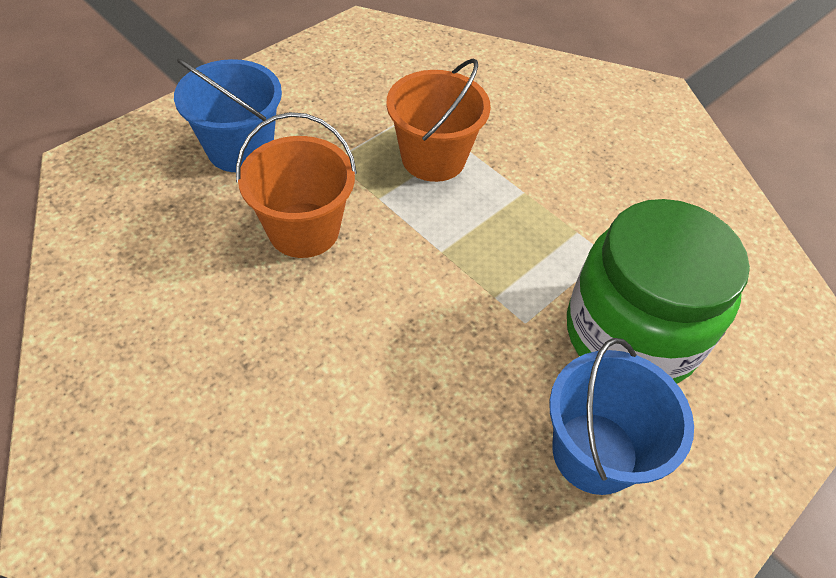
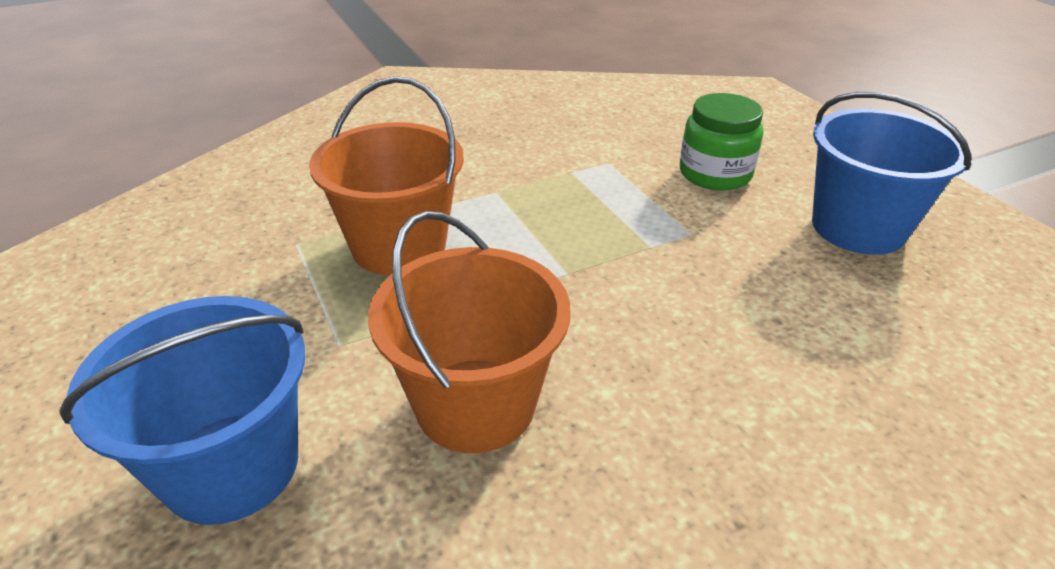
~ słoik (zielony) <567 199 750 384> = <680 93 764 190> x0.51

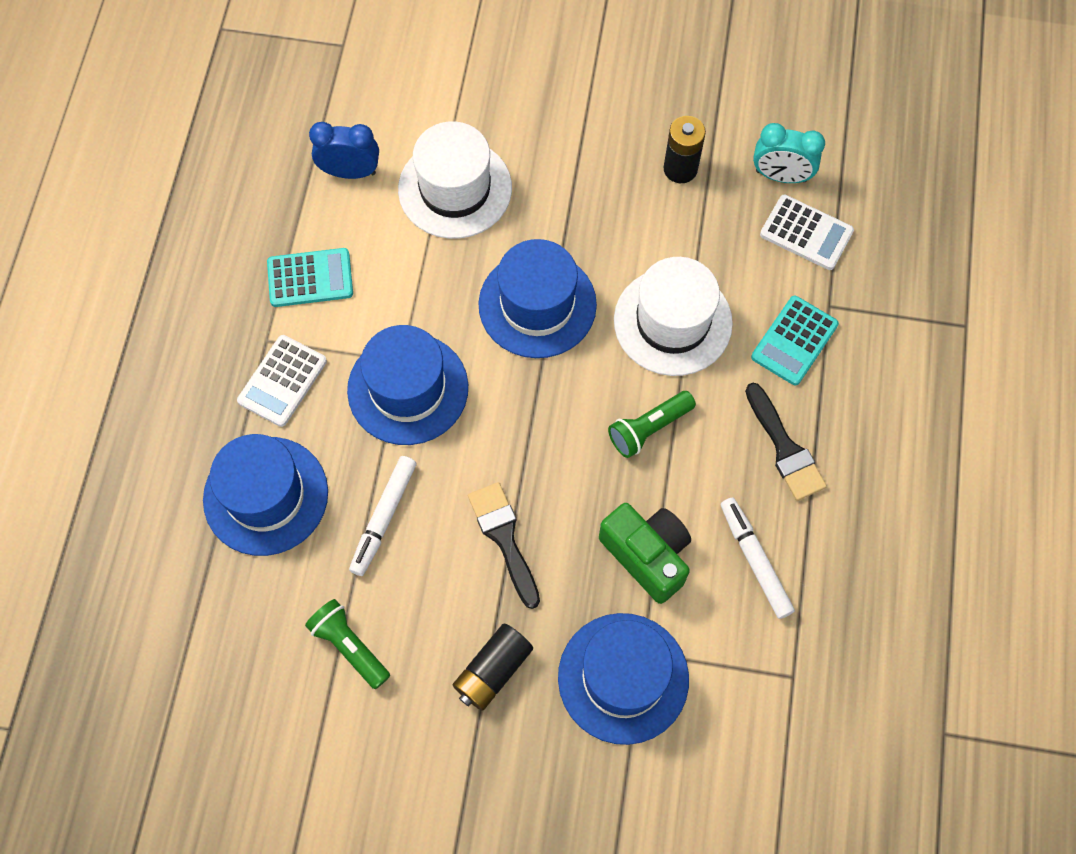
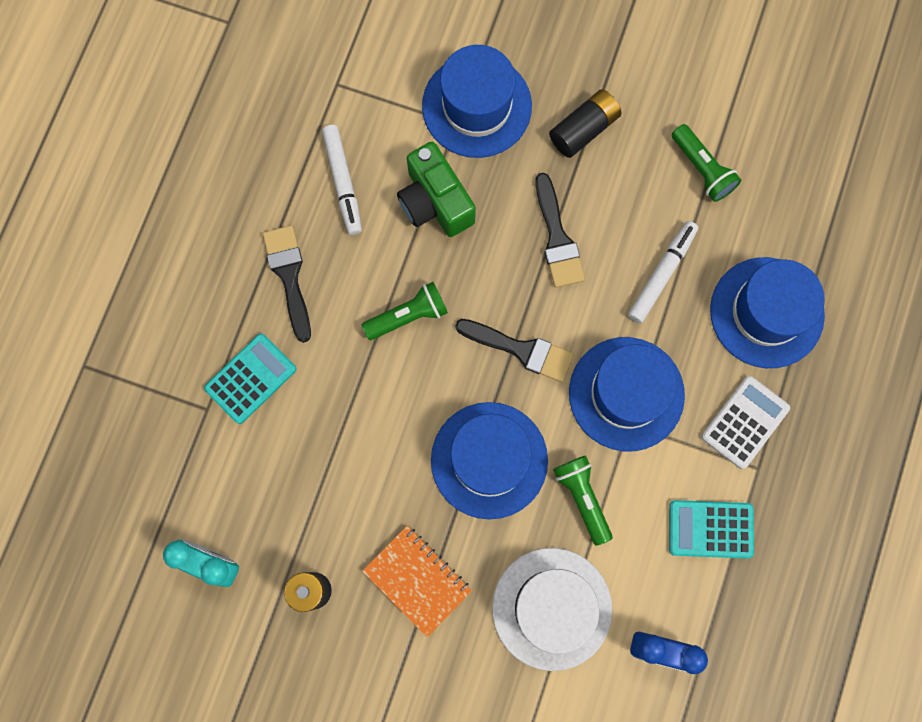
- kapelusz (biały) <614 257 733 376>
- kalkulator (biały) <760 195 854 270>
+ zeszyt (pomarańczowy) <362 526 472 637>
+ pędzel (czarny) <455 319 574 382>
+ latarka (zielony) <553 455 613 546>

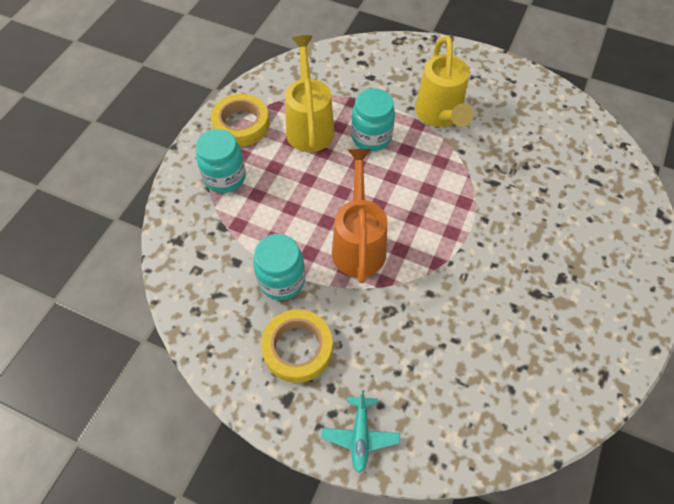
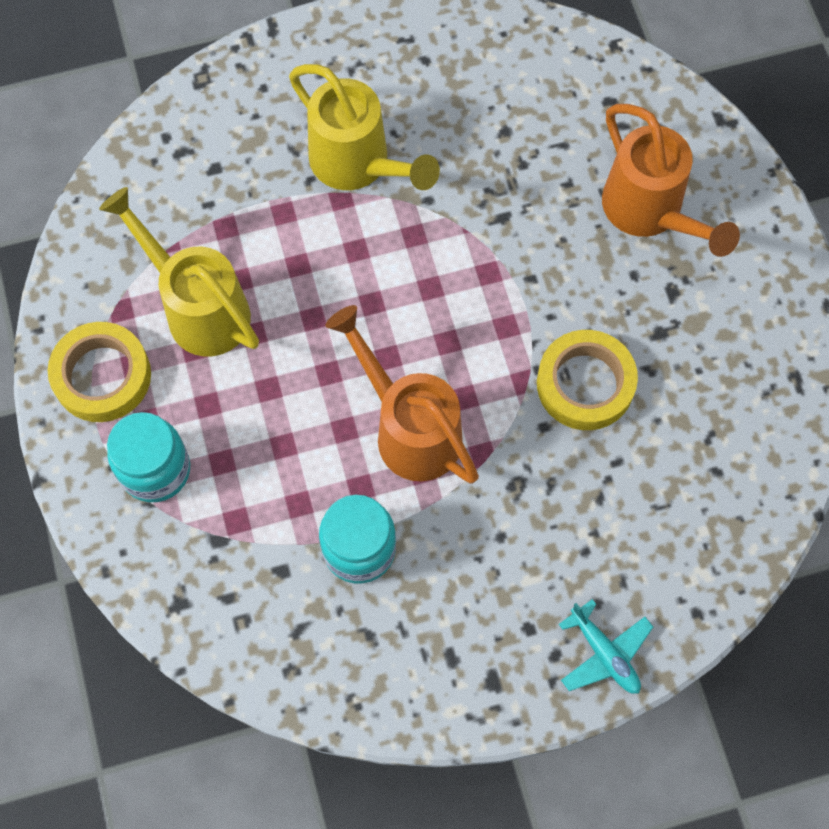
- słoik (turkusowy) <351 88 395 151>
+ konewka (pomarańczowy) <602 104 740 257>
~ taśma klejąca (żółty) <261 309 333 383> to <537 330 638 430>

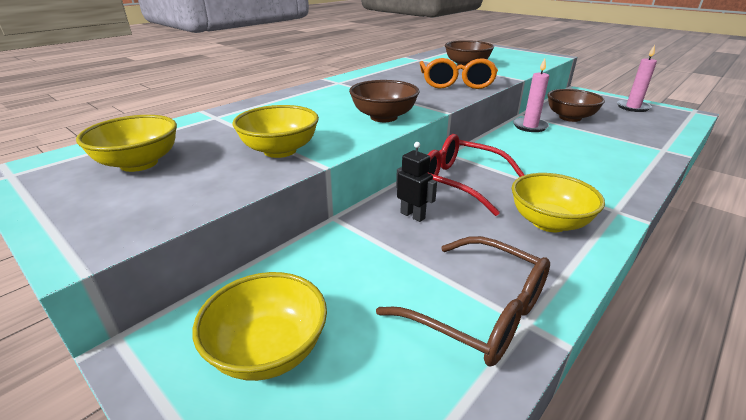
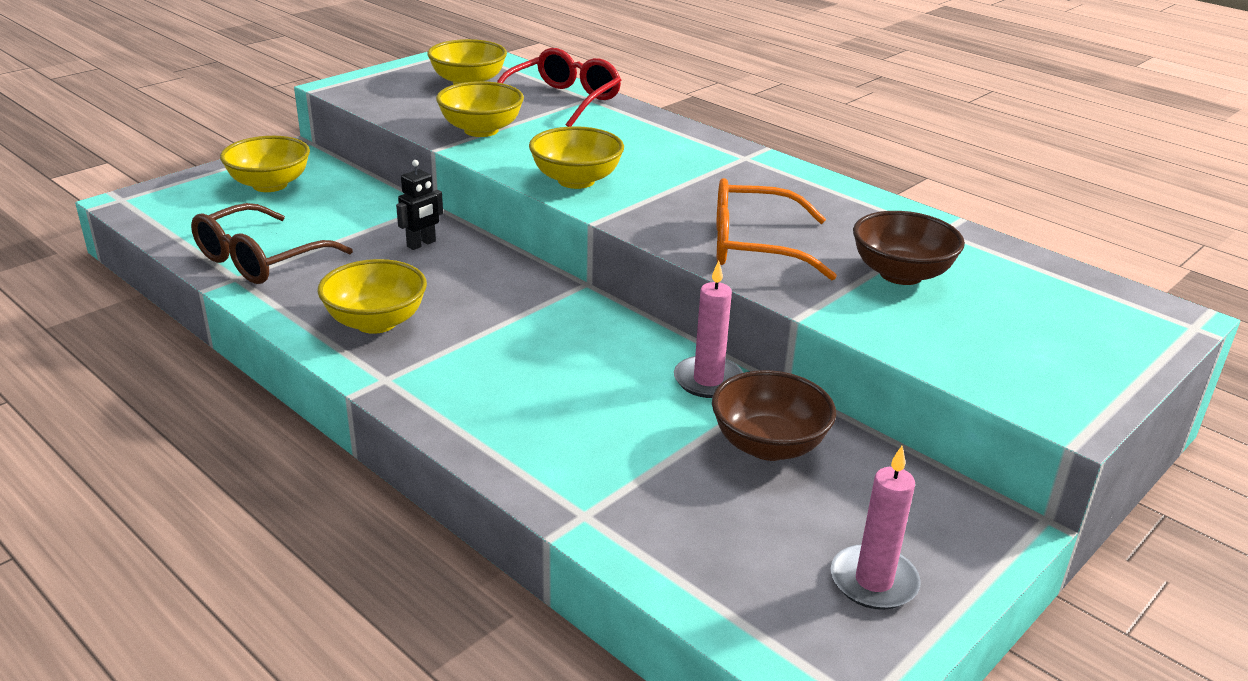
~ okulary (czerwony) <427 134 525 216> to <497 48 621 127>
~ miska (brązowy) <349 80 420 122> to miska (żółty) <529 126 624 189>

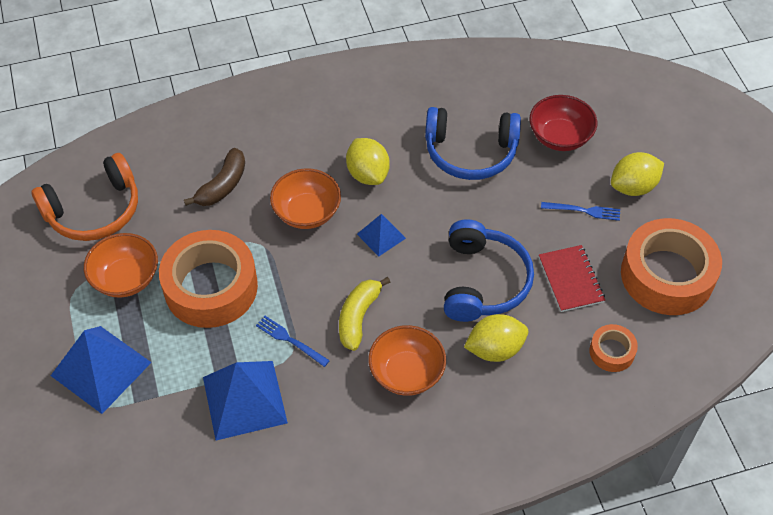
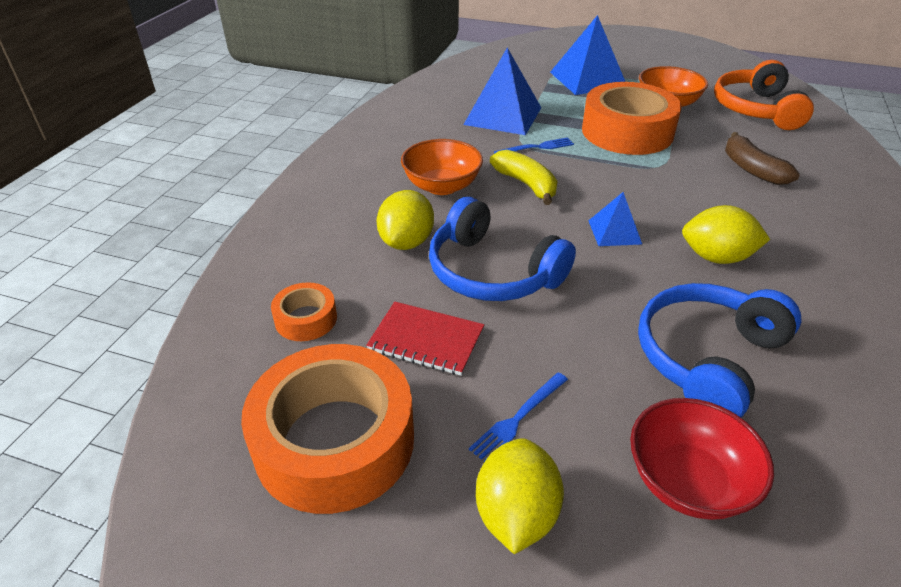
- miska (pomarańczowy) <270 168 341 229>

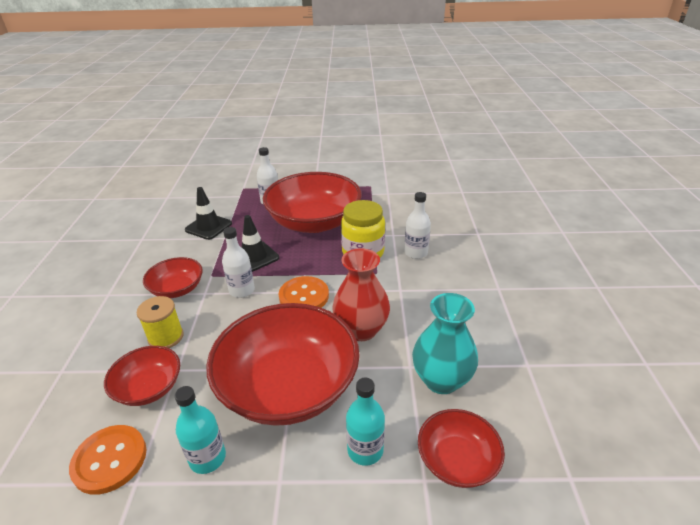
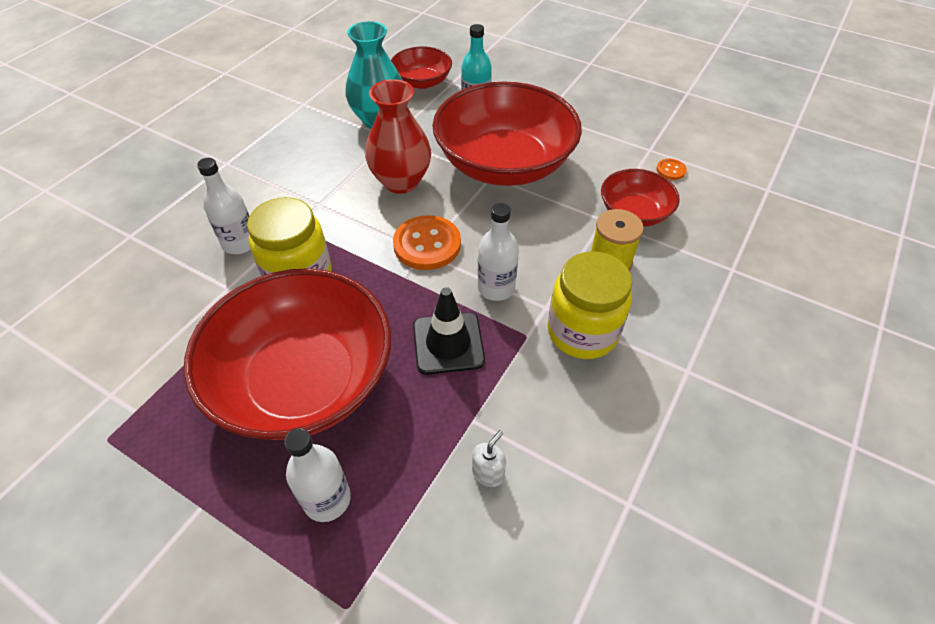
- butelka (turkusowy) <174 386 226 474>
~ miska (czerwony) <143 257 203 298> to słoik (żółty) <547 251 632 359>
~ pachołek (czarny) <185 187 232 240> to dozownik mydła (biały) <472 430 506 487>
~ guzik (pomarańczowy) <69 425 146 495> = <656 159 687 180> x0.48

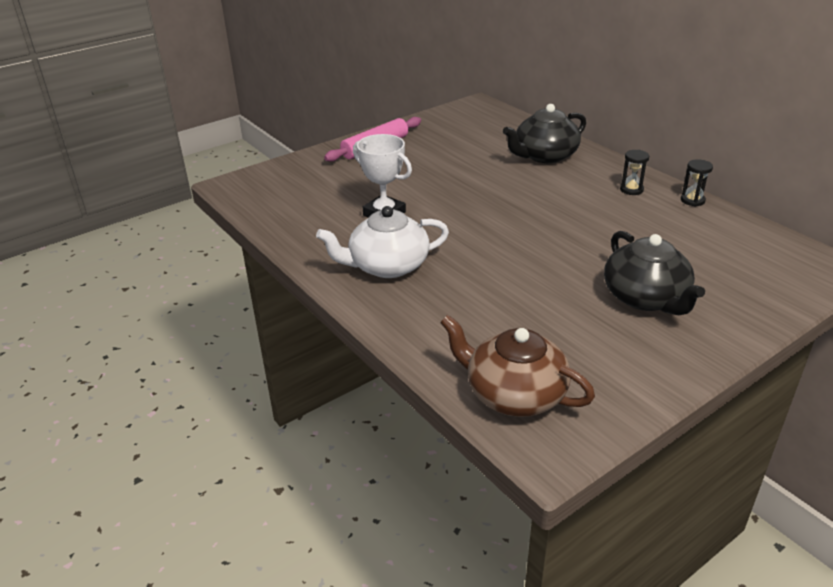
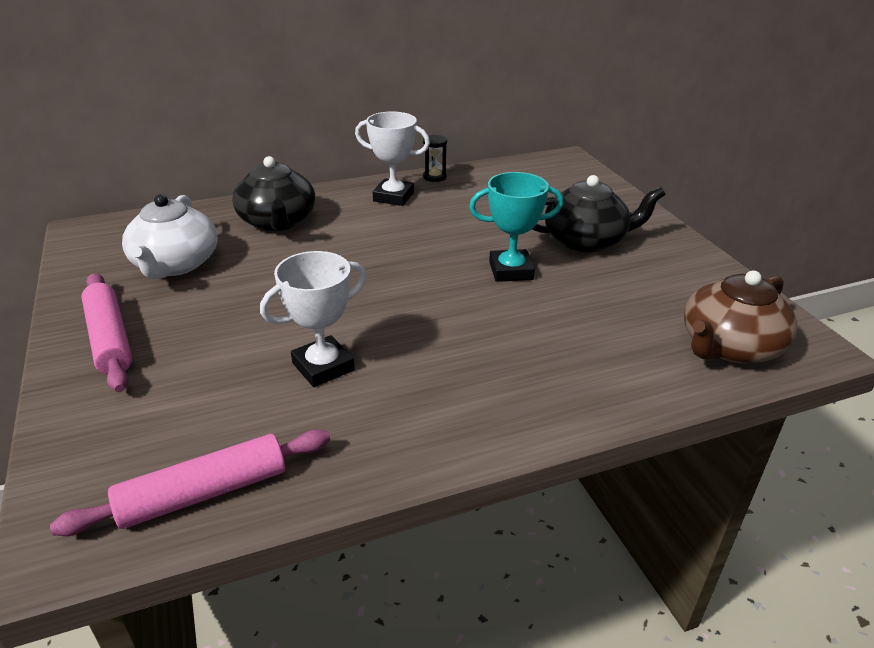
+ wałek do ciasta (różowy) <50 430 330 536>
+ puchar (turkusowy) <469 172 563 282>
~ imbryk (biały) <316 206 449 278> to <122 194 218 279>
~ klepsydra (czarny) <620 150 649 195> to puchar (biały) <355 112 430 206>

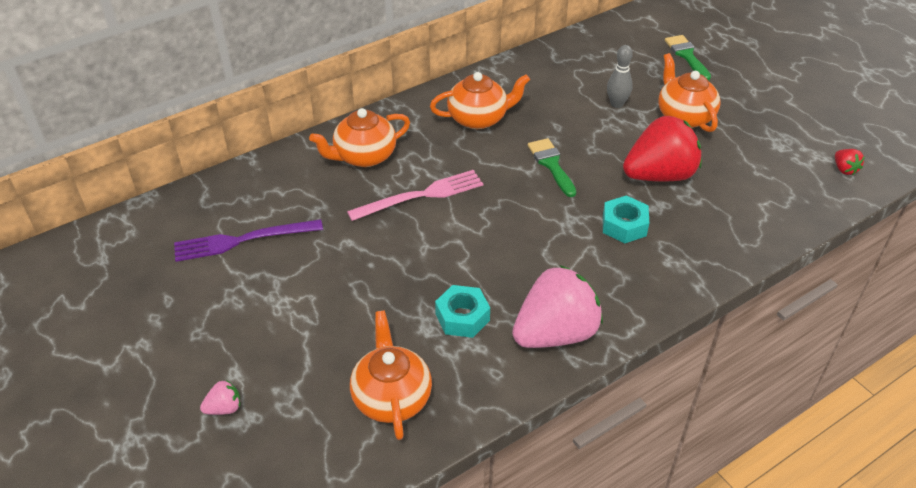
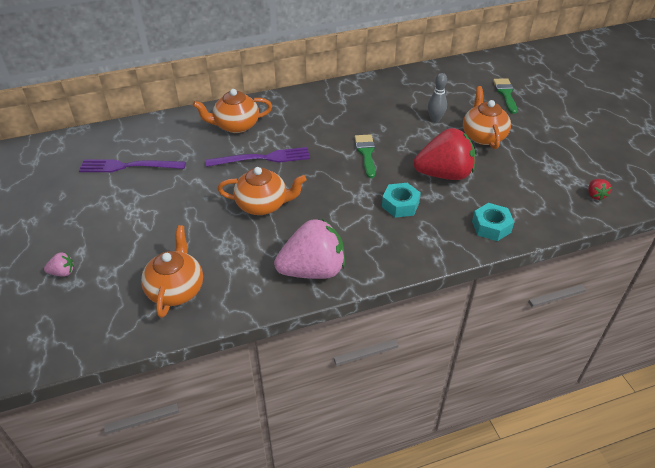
~ imbryk (pomarańczowy) <430 72 530 129> to <217 167 306 215>
~ nakrętka (turkusowy) <435 285 490 338> to <472 203 514 241>
~ widelec (różowy) <347 170 483 221> to widelec (fioletowy) <206 147 310 167>

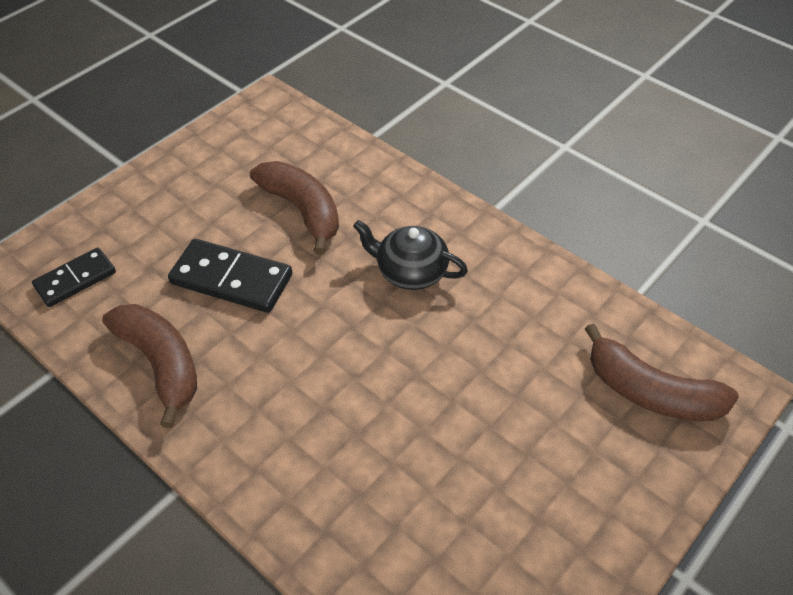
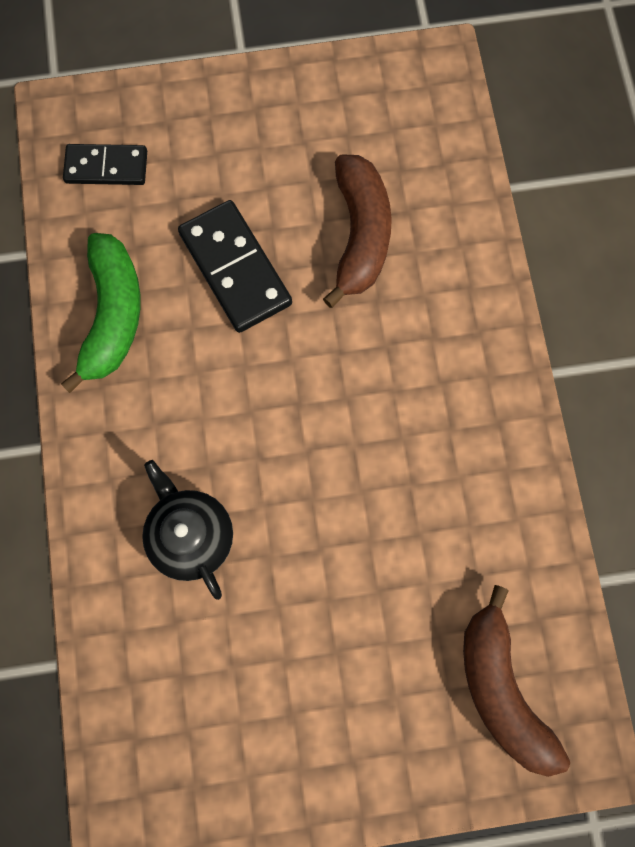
~ imbryk (czarny) <353 220 468 290> to <142 460 233 600>
~ banan (brązowy) <102 304 197 428> to banan (zielony) <61 233 140 393>

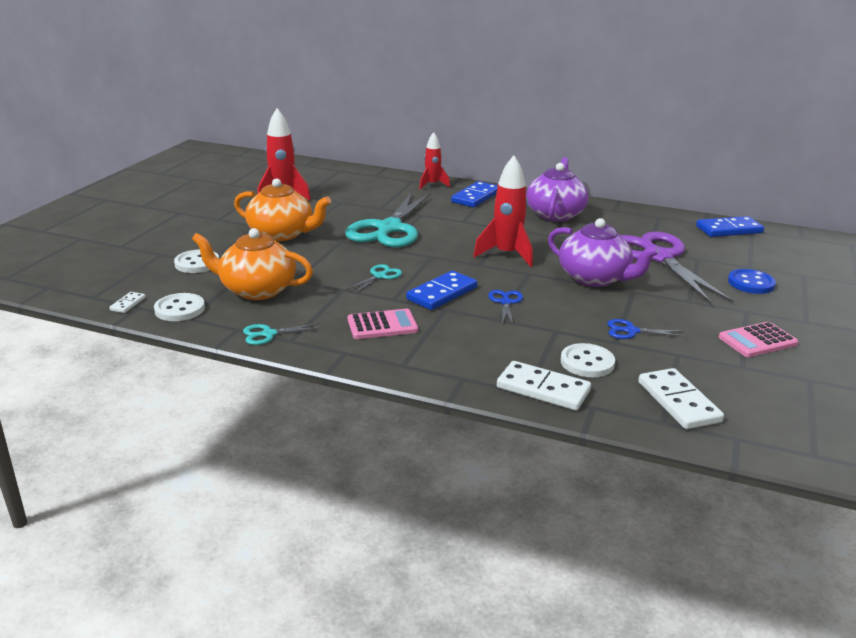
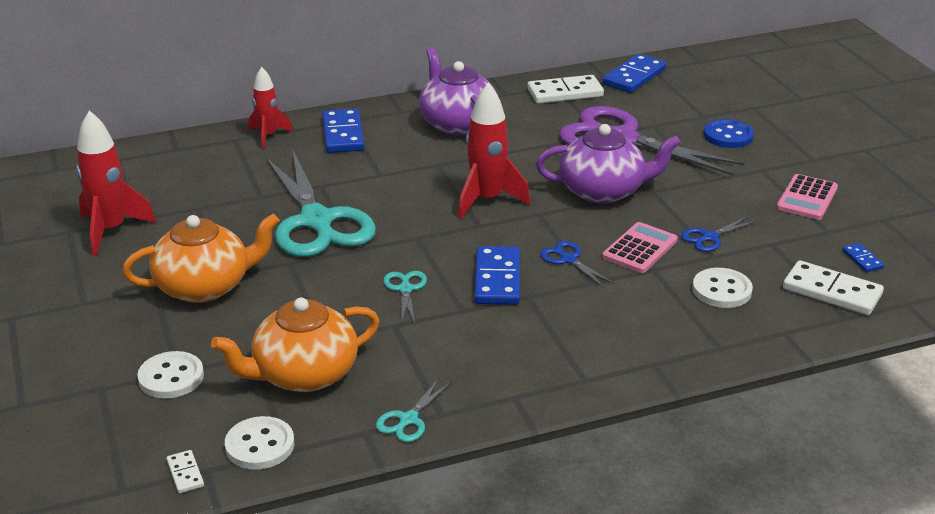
+ kostka domina (niebieski) <842 243 884 272>
~ kalkulator (różowy) <348 309 418 339> to <602 222 678 273>
~ kostka domina (biały) <497 361 591 411> to <527 75 604 104>

